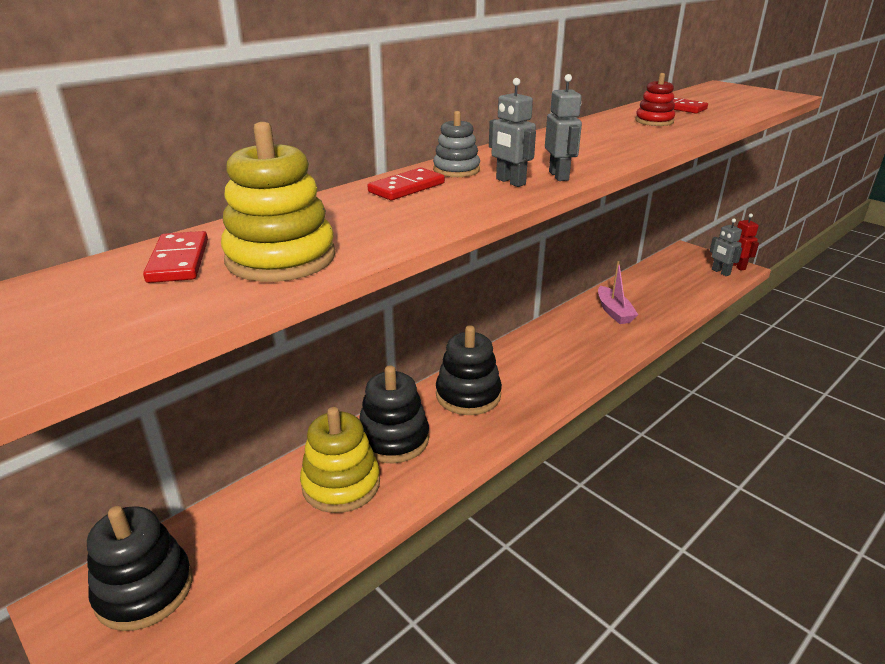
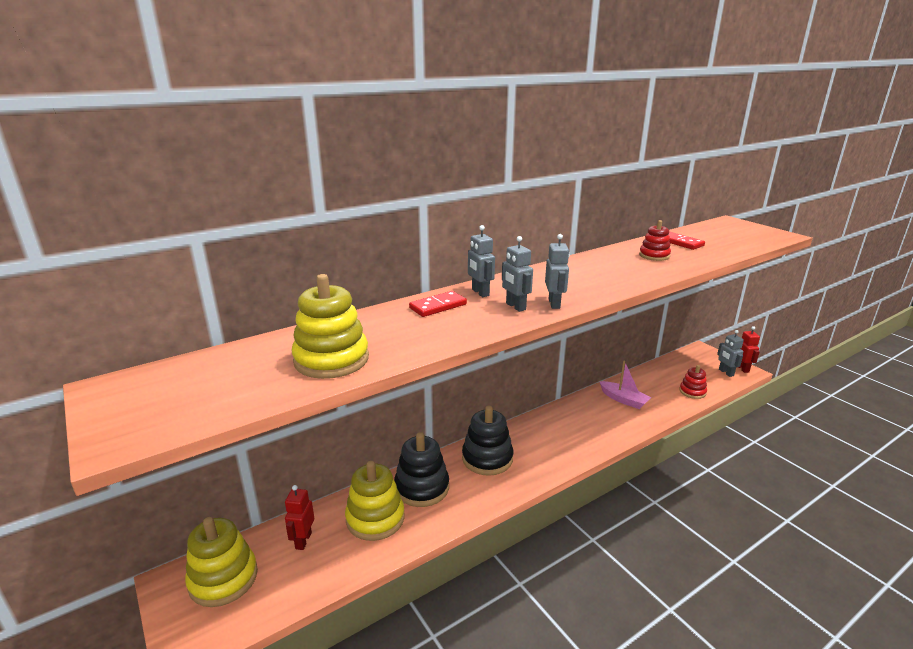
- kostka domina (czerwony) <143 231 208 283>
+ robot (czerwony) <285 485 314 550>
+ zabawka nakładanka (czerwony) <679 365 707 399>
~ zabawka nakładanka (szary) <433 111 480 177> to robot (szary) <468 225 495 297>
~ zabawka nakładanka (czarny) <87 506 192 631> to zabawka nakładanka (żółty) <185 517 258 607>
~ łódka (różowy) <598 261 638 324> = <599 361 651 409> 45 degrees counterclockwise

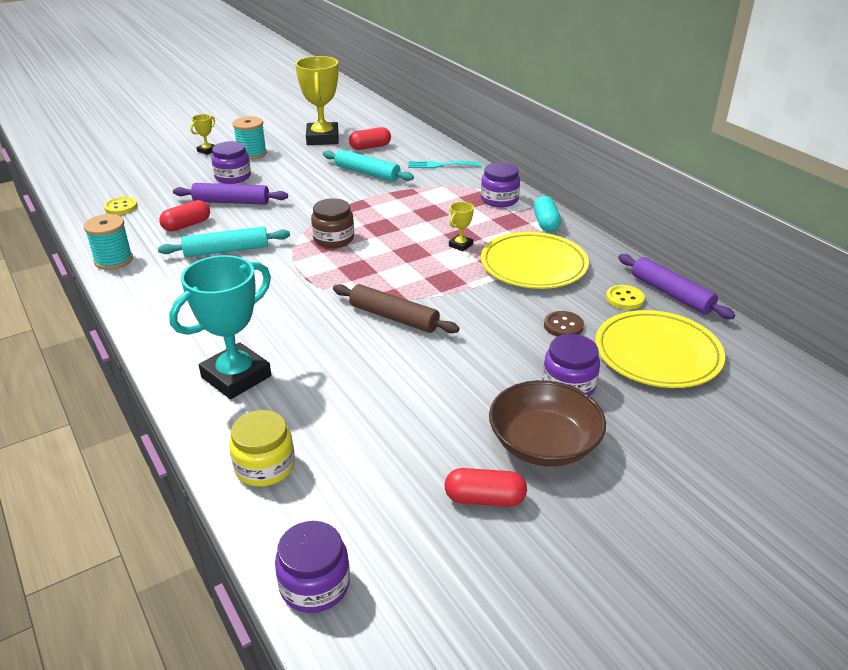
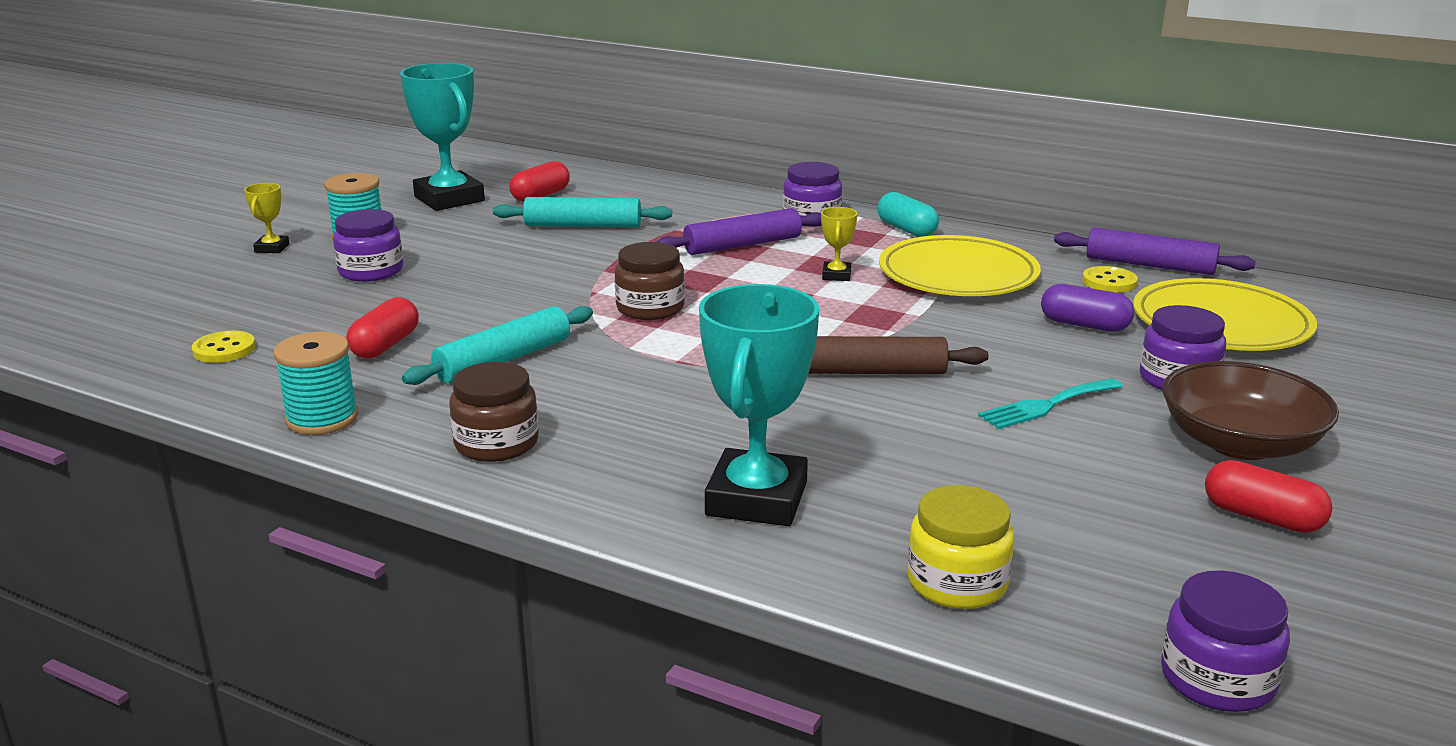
+ słoik (brązowy) <449 362 539 462>
~ wałek do ciasta (fioletowy) <173 183 288 205> to <657 208 821 255>
~ widelec (turkusowy) <408 161 481 168> to <978 378 1123 429>
~ guzik (brązowy) <544 311 584 337> to kapsułka (fioletowy) <1041 284 1134 332>
~ puchar (żółty) <295 56 339 145> to puchar (turkusowy) <400 63 485 211>
~ kapsułka (czerwony) <444 468 527 507> = <1205 460 1332 533> 60 degrees clockwise

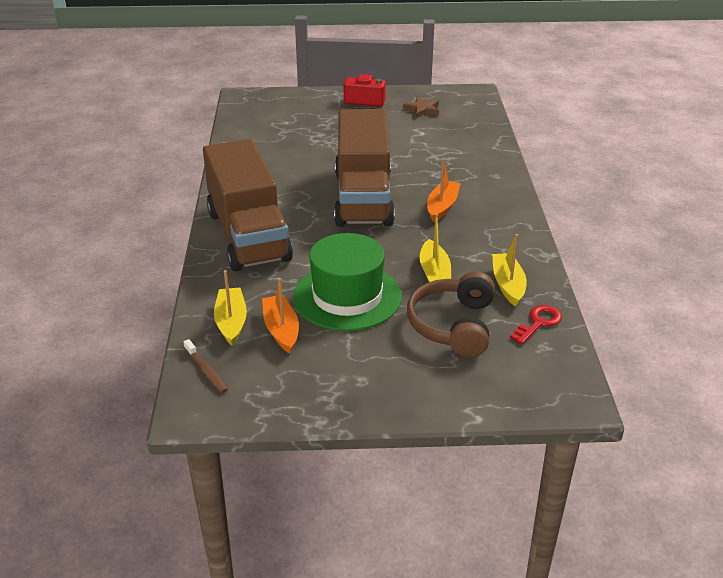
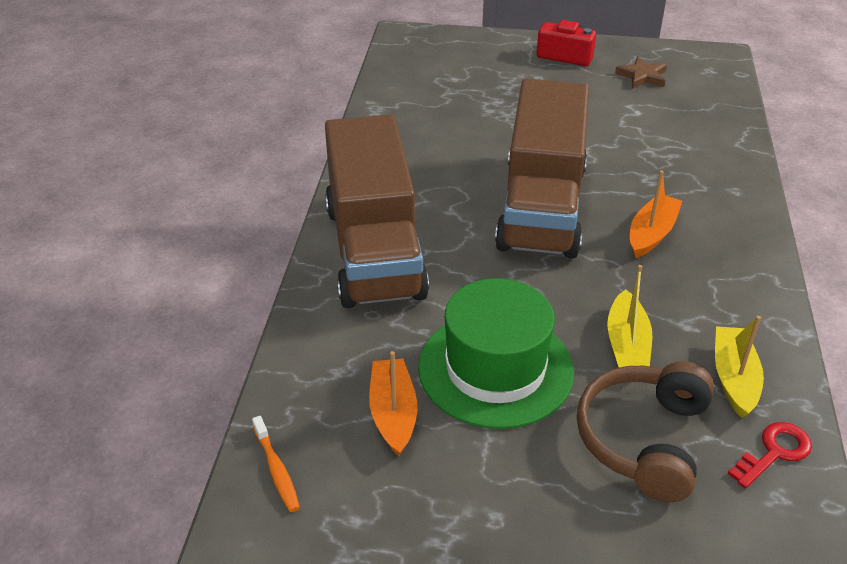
- łódka (żółty) <214 270 247 346>
~ szczoteczka do zębów (brązowy) <184 339 228 393> to szczoteczka do zębów (pomarańczowy) <252 416 300 512>

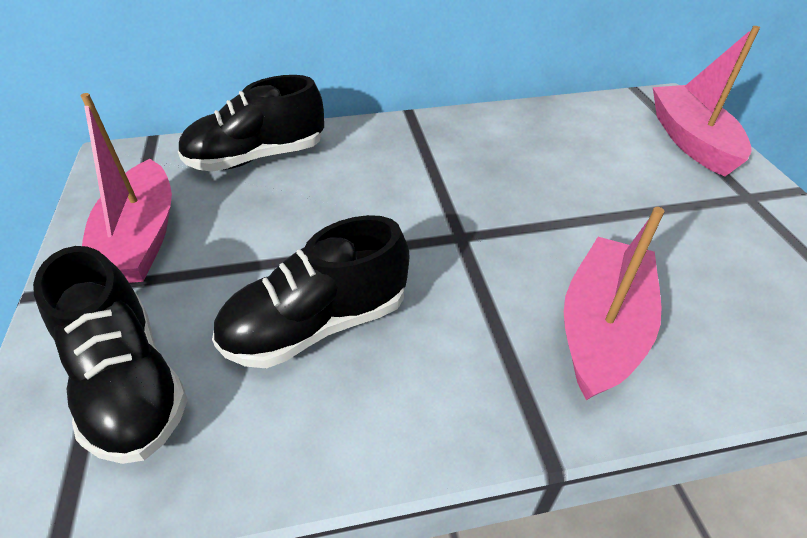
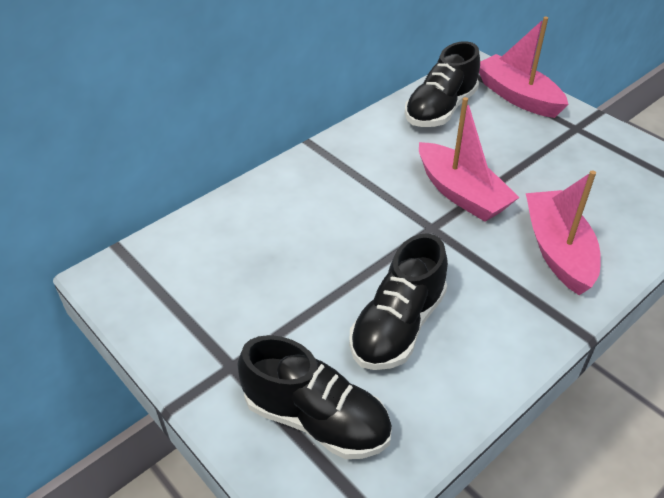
~ łódka (różowy) <81 93 172 283> to <419 97 520 222>
~ but (czarny) <178 75 324 172> to <405 41 480 127>

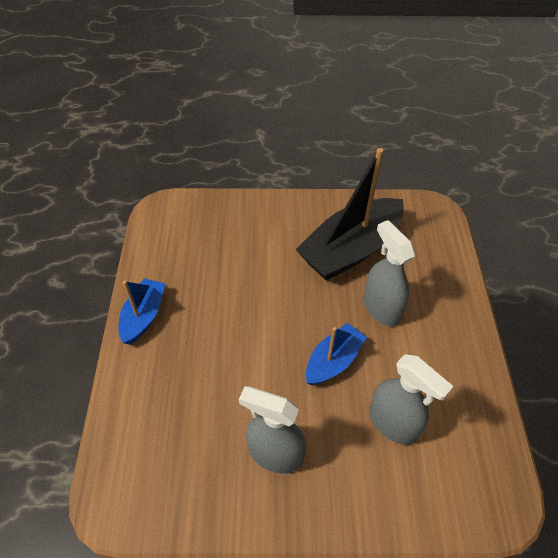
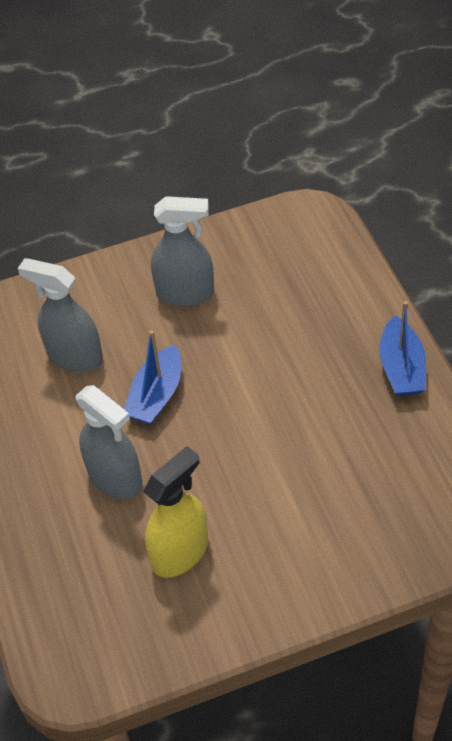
~ łódka (czarny) <295 148 404 280> to spryskiwacz (żółty) <143 446 208 578>

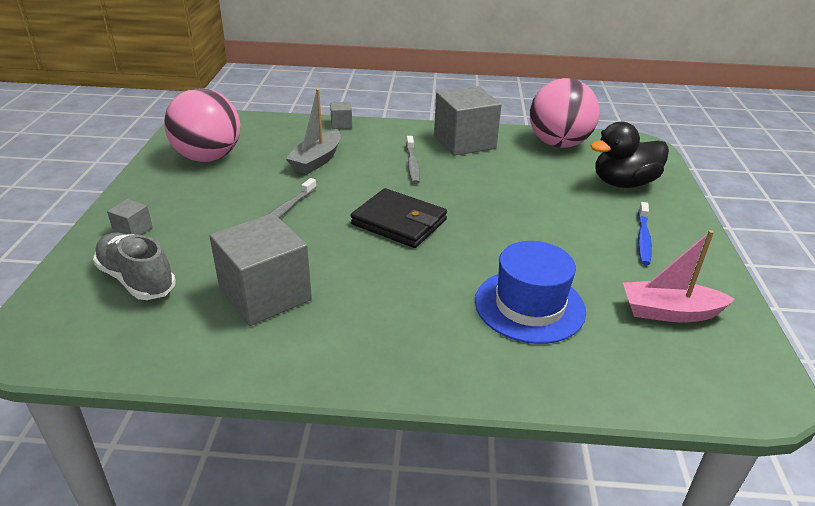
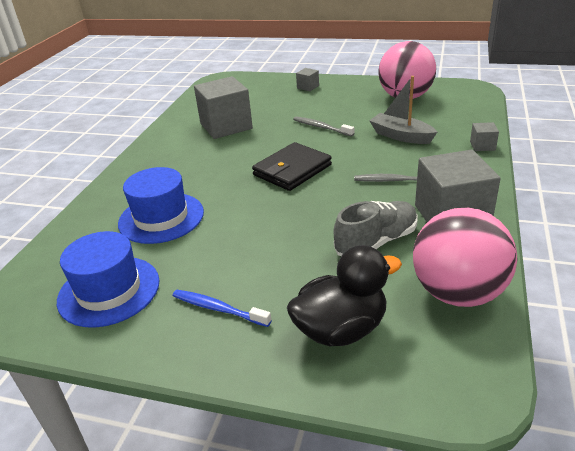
~ but (szary) <93 233 176 300> to <334 201 417 256>
~ łódka (różowy) <623 230 735 322> to kapelusz (niebieski) <57 231 160 327>
~ kaczka (czarny) <591 122 669 188> = <287 245 402 346> 75 degrees clockwise

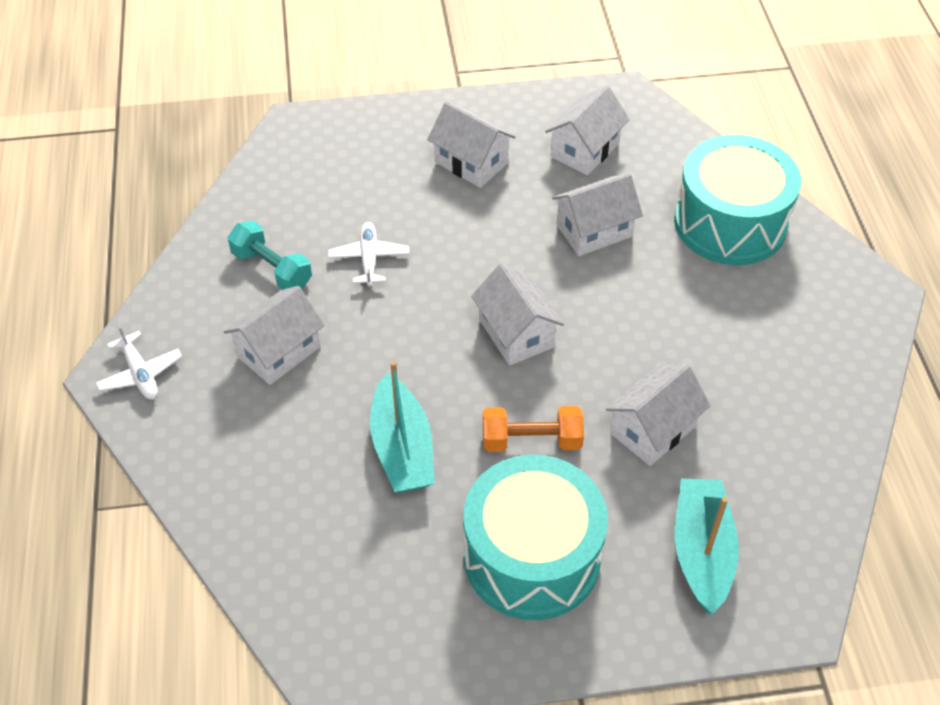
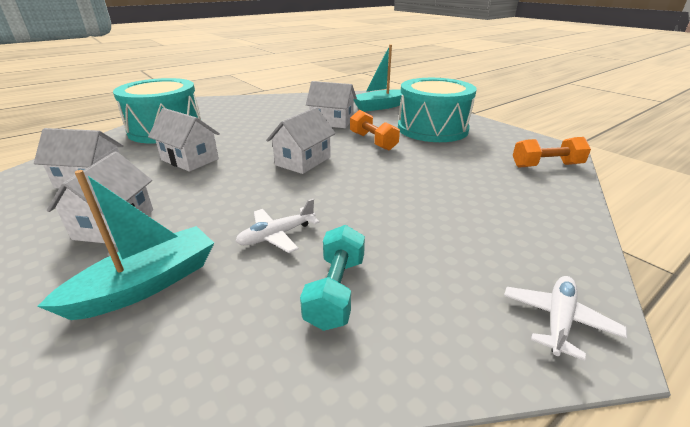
- domek (biały) <224 286 325 385>
+ hantel (pomarańczowy) <513 137 591 167>
~ łódka (turkusowy) <370 361 435 492> to <37 170 214 320>

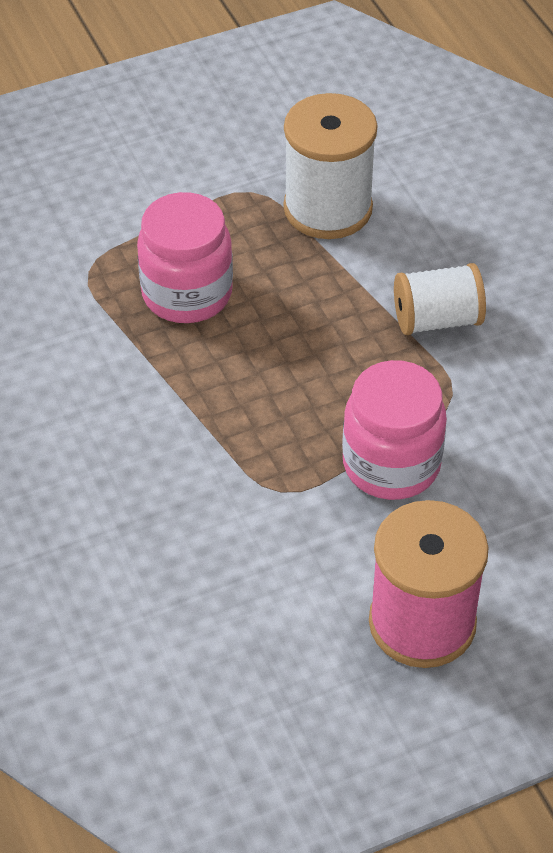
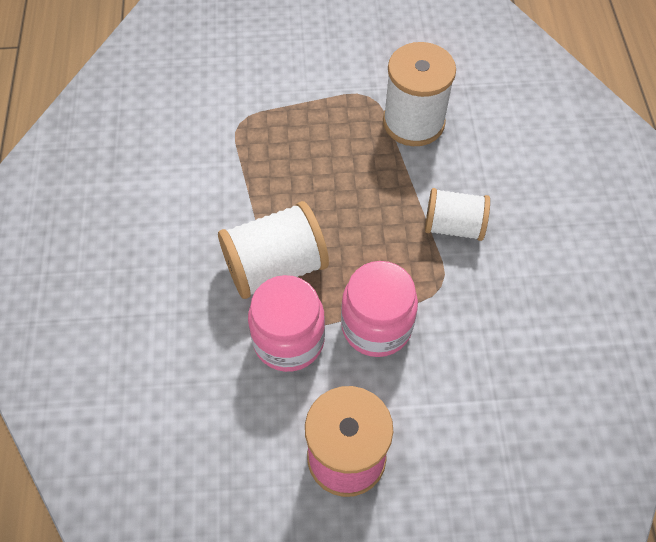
+ szpulka (biały) <218 201 329 299>
~ słoik (różowy) <137 192 233 323> to <248 275 325 372>

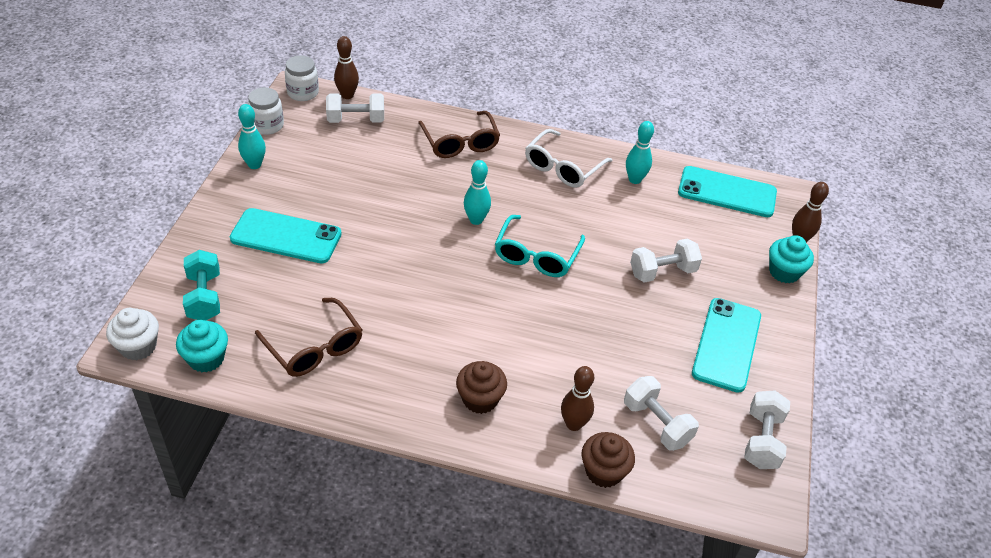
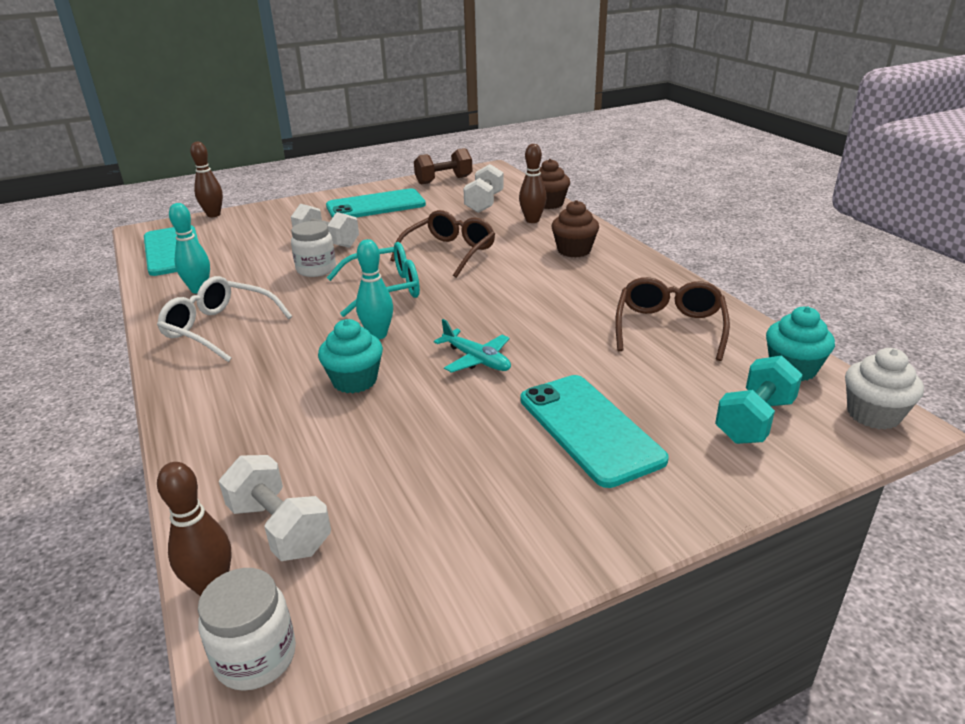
- kręgiel (turkusowy) <238 104 266 169>
+ samolot (turkusowy) <434 319 511 373>
~ słoik (biały) <248 87 284 135> to <291 221 336 277>
~ okulary (brązowy) <418 111 500 158> to <390 210 495 278>
~ muffinka (turkusowy) <769 235 814 284> to <318 319 383 393>
~ hantel (biały) <744 391 790 469> to hantel (brązowy) <414 148 472 185>
~ okulary (biały) <525 129 612 188> = <157 276 292 362> 150 degrees counterclockwise

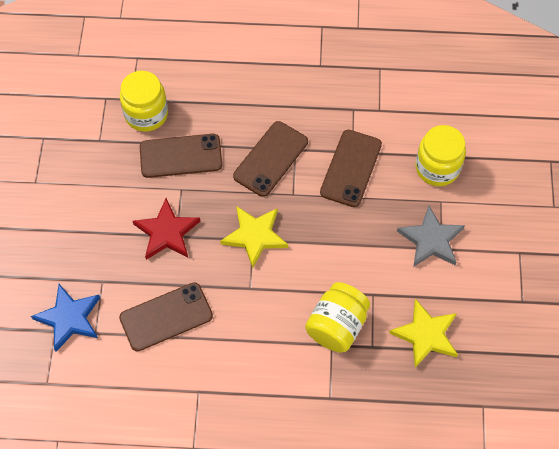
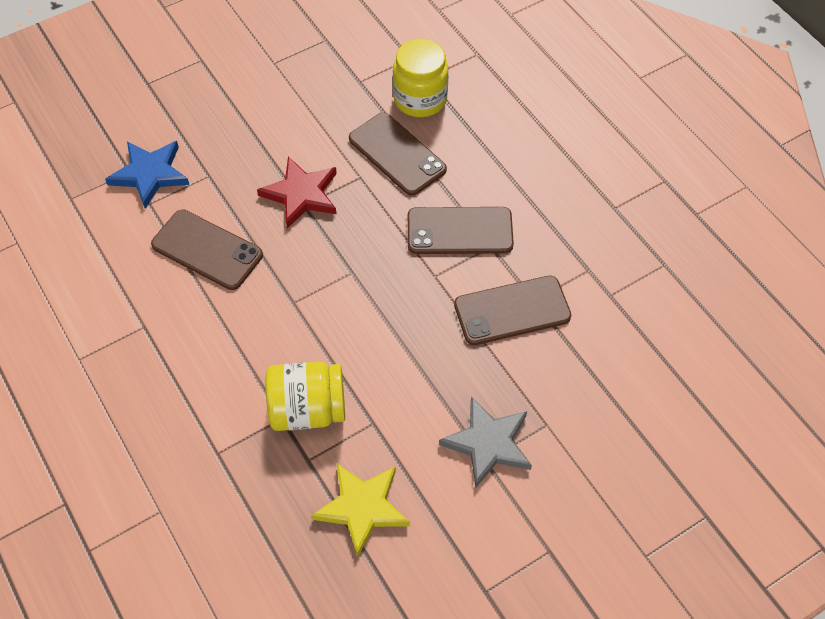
- gwiazda (żółty) <220 206 288 268>
- słoik (żółty) <416 125 466 186>

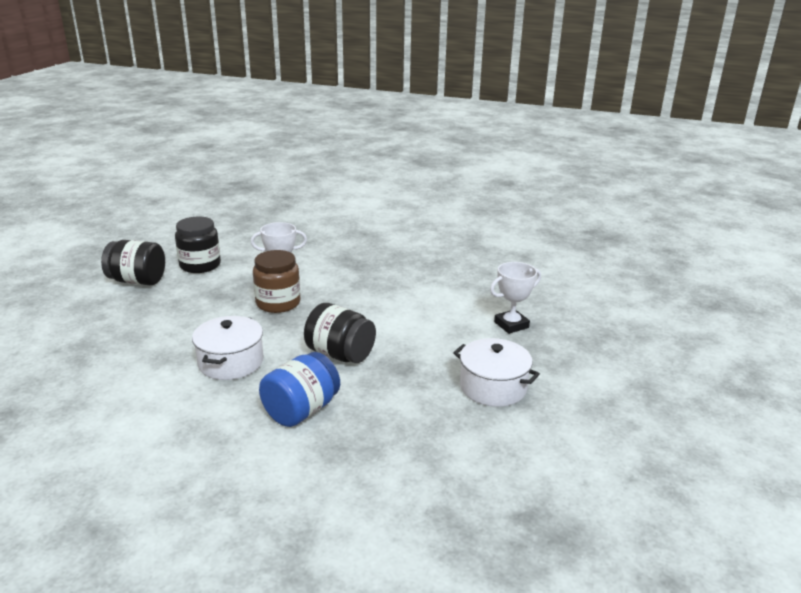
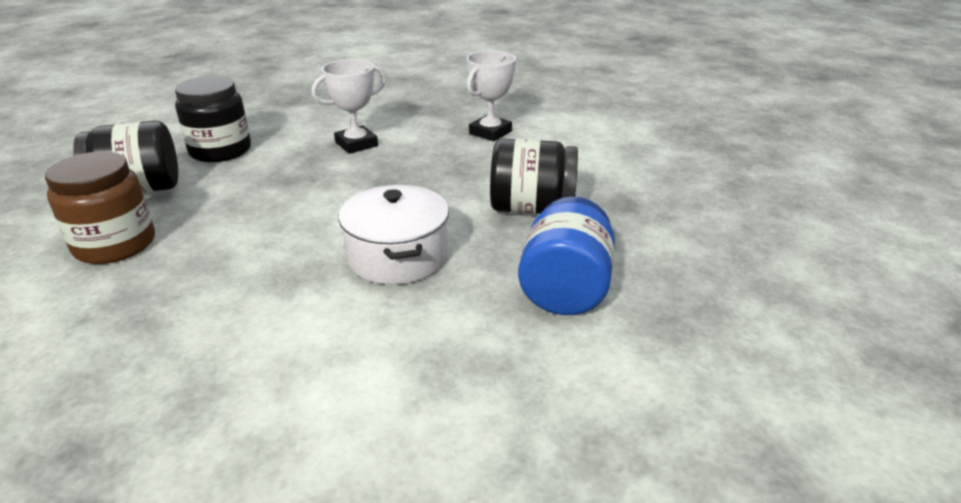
- garnek (biały) <453 338 540 407>
~ słoik (brązowy) <253 250 300 313> to <45 152 155 264>
~ puchar (biały) <490 262 541 334> to <467 50 516 141>

